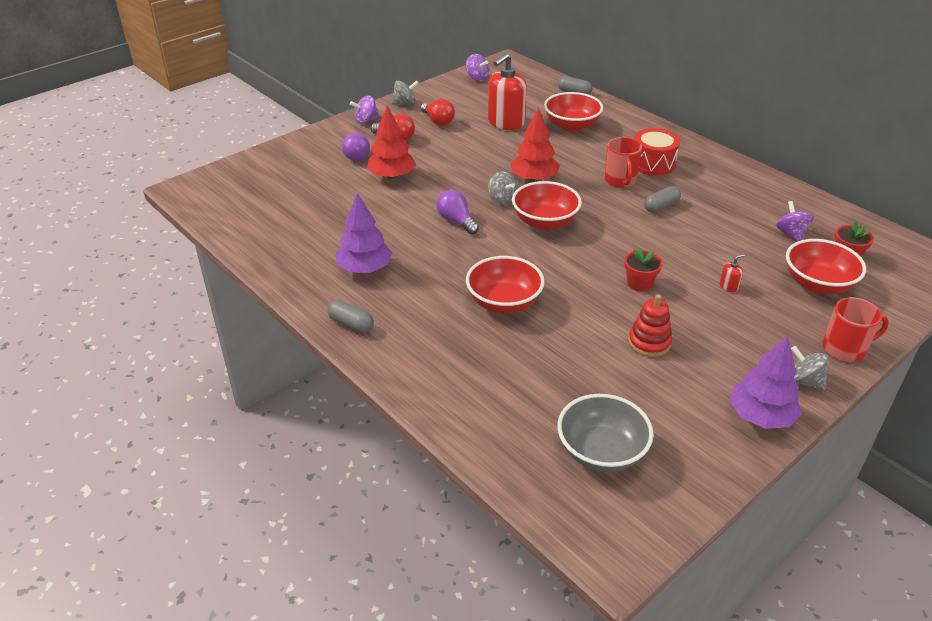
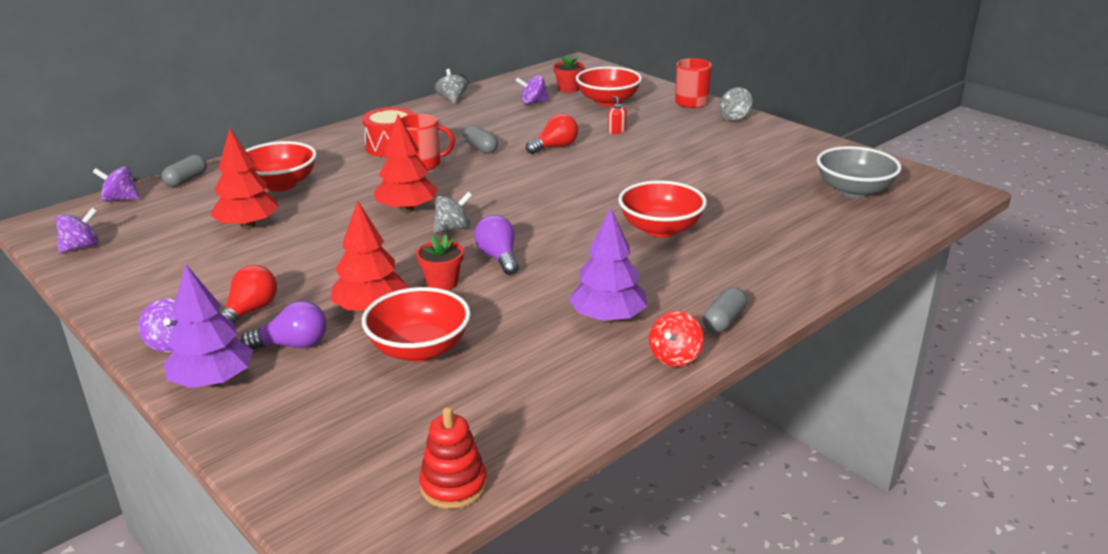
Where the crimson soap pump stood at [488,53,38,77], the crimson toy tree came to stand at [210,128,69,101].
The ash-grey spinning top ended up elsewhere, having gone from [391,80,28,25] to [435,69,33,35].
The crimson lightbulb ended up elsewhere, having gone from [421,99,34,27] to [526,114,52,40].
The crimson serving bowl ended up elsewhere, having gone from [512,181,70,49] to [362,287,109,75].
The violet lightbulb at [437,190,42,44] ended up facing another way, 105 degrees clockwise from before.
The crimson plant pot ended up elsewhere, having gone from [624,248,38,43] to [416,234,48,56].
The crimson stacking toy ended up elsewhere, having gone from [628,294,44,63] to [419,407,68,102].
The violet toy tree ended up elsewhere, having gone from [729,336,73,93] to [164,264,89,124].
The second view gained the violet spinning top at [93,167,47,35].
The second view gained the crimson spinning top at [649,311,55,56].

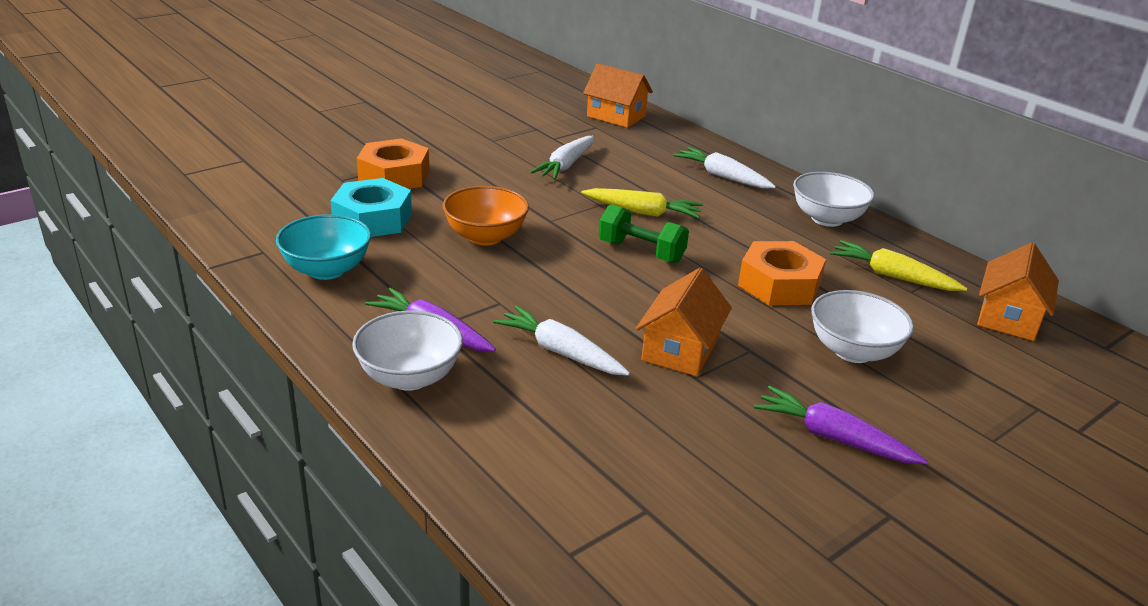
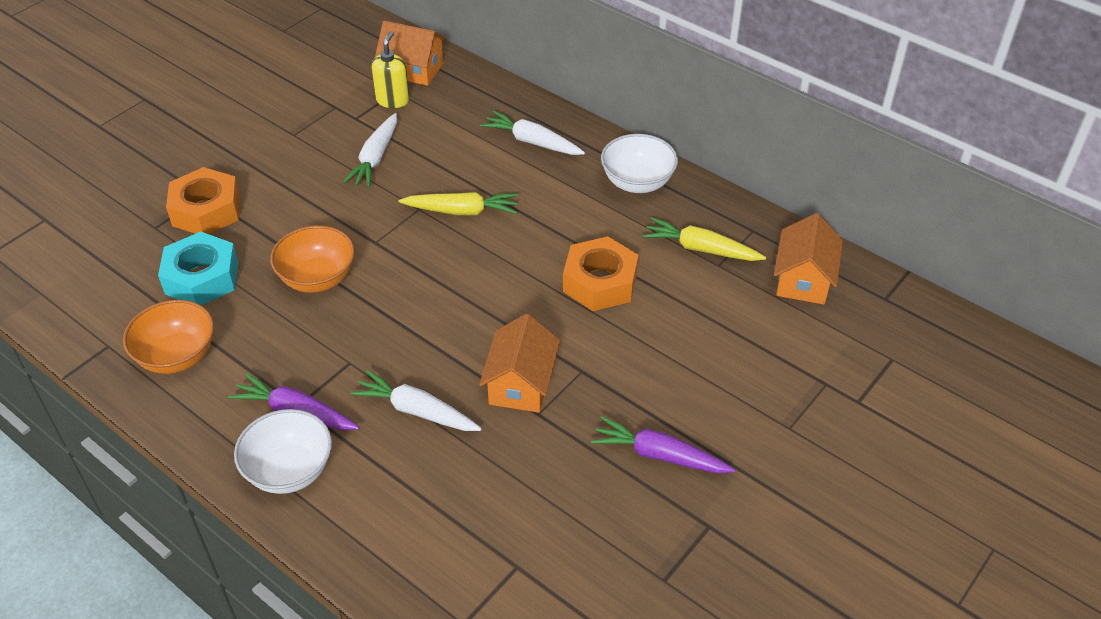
The second view lost the green hand weight at [599,204,90,59].
What was the aqua serving bowl at [276,214,95,66] turned into the orange serving bowl at [123,300,91,74].
The second view lost the pure white serving bowl at [811,290,103,73].
The second view gained the golden soap pump at [371,31,39,77].

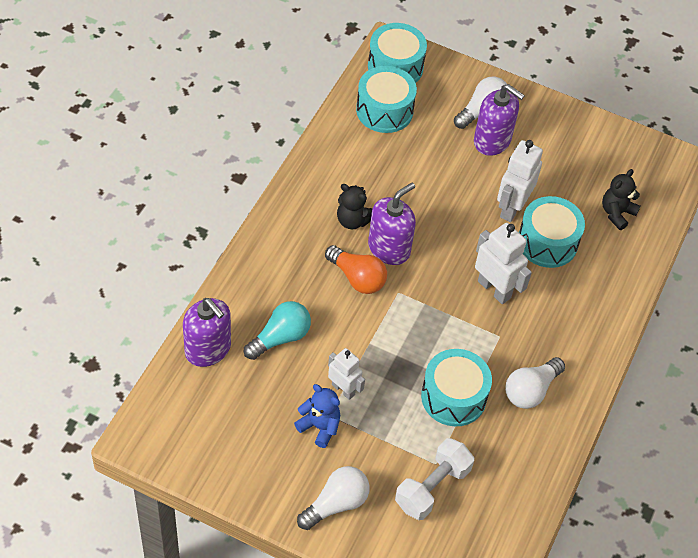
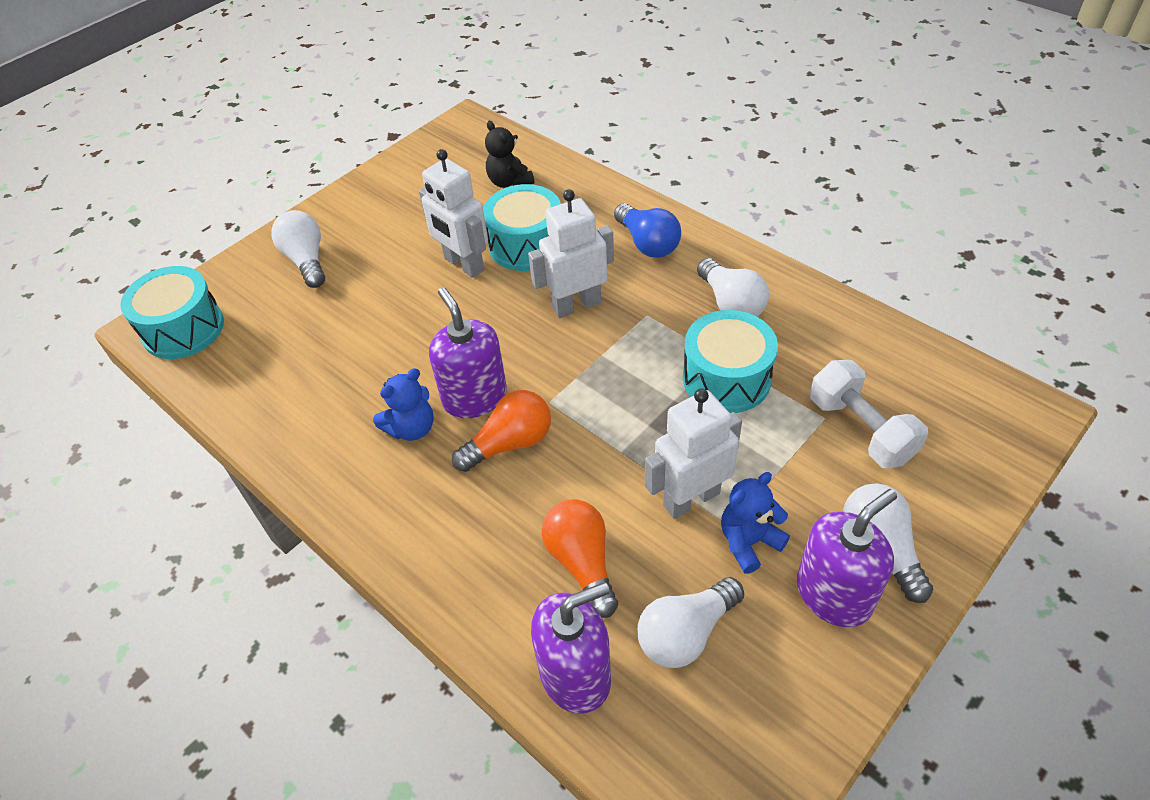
The second view lost the aqua drum at [356,66,61,67].
The violet soap pump ended up elsewhere, having gone from [474,84,51,72] to [797,489,100,138].
What was the ebony teddy at [337,184,36,45] turned into the cobalt teddy at [373,368,61,73].
What was the aqua lightbulb at [244,301,67,59] turned into the orange lightbulb at [542,499,76,119].
The size of the pure white toy robot at [328,348,37,52] changed by a factor of 1.54.
The second view gained the cobalt lightbulb at [614,203,67,55].
The second view gained the pure white lightbulb at [637,577,107,91].

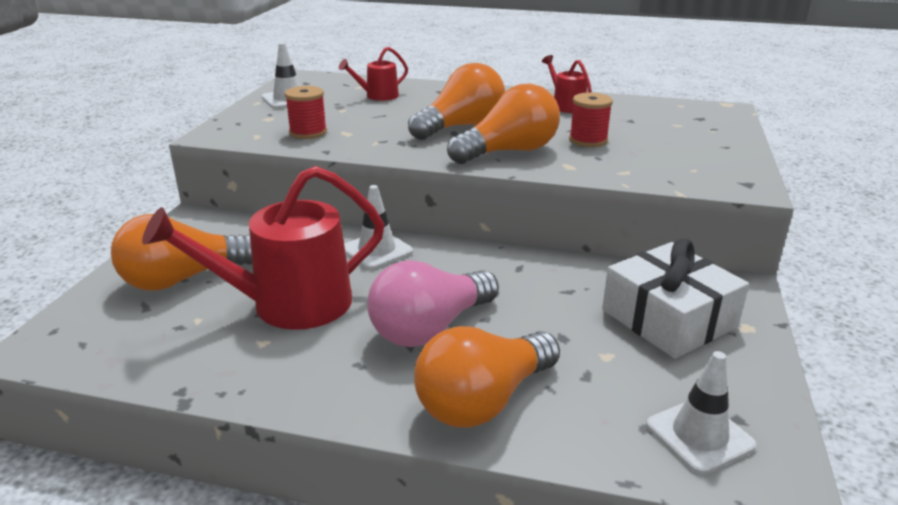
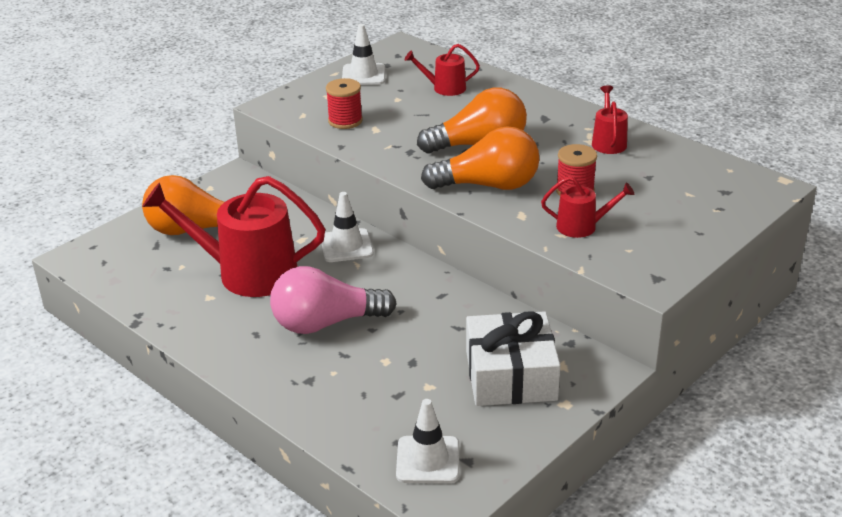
The second view lost the orange lightbulb at [414,326,146,102].
The second view gained the crimson watering pot at [541,176,93,62].

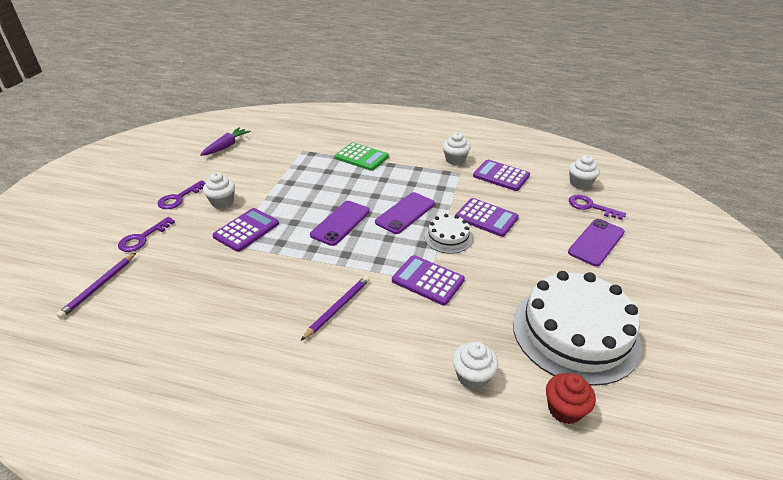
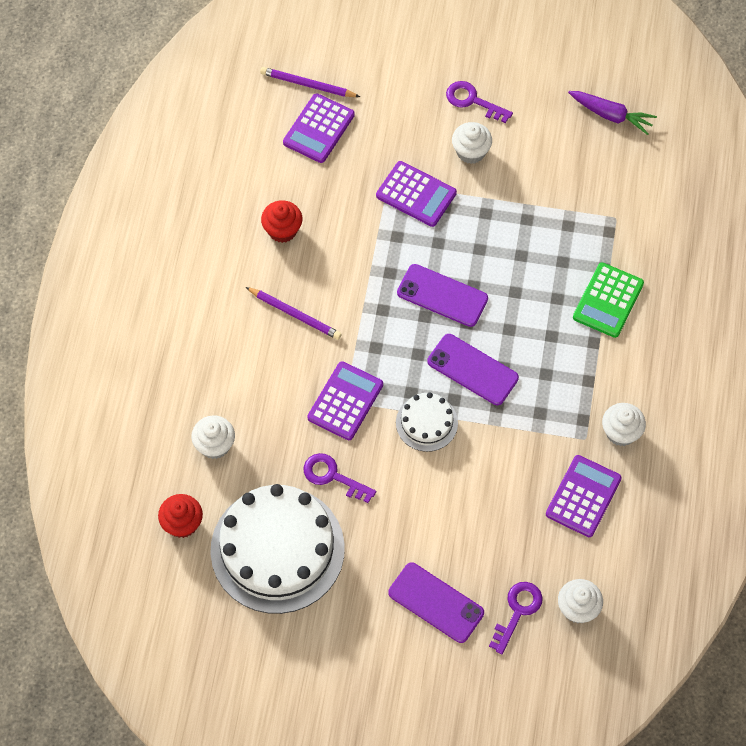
The violet pocket calculator ended up elsewhere, having gone from [455,198,64,39] to [283,93,72,70].
The violet latchkey ended up elsewhere, having gone from [118,217,57,35] to [303,453,73,50].
The second view gained the crimson cupcake at [261,200,41,43].

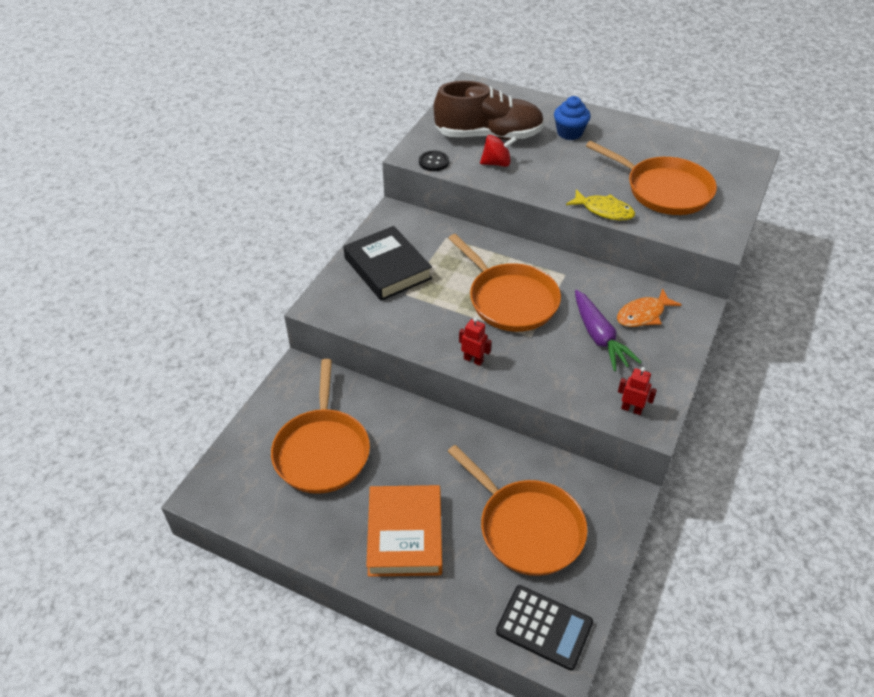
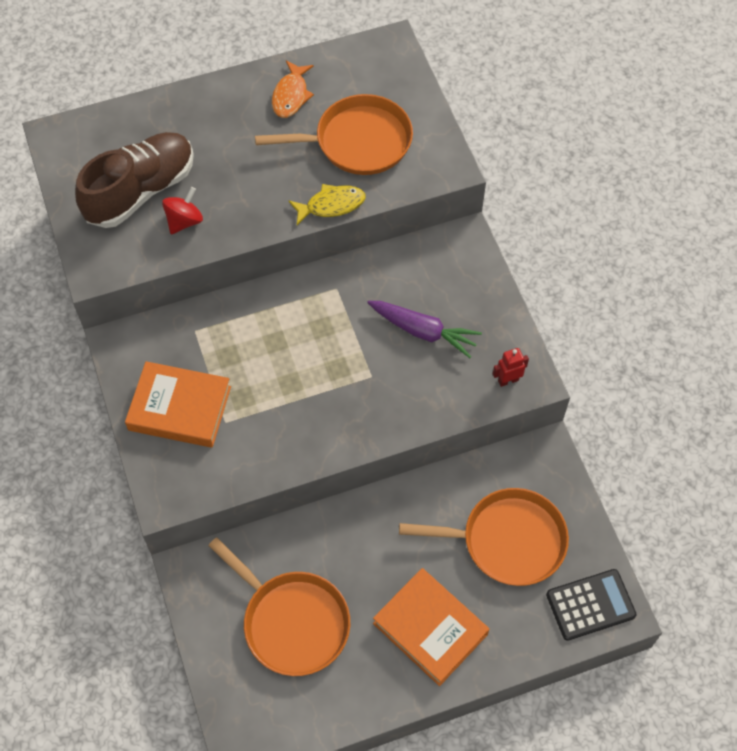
The second view lost the cobalt cupcake at [554,96,37,44].
The second view lost the ebony sewing button at [419,150,30,21].
What was the ebony book at [343,226,89,75] turned into the orange book at [125,361,106,87].
The second view lost the orange pan at [448,234,113,98].
The orange fish ended up elsewhere, having gone from [617,289,65,38] to [272,60,42,58].
The second view lost the crimson toy robot at [459,317,33,49].

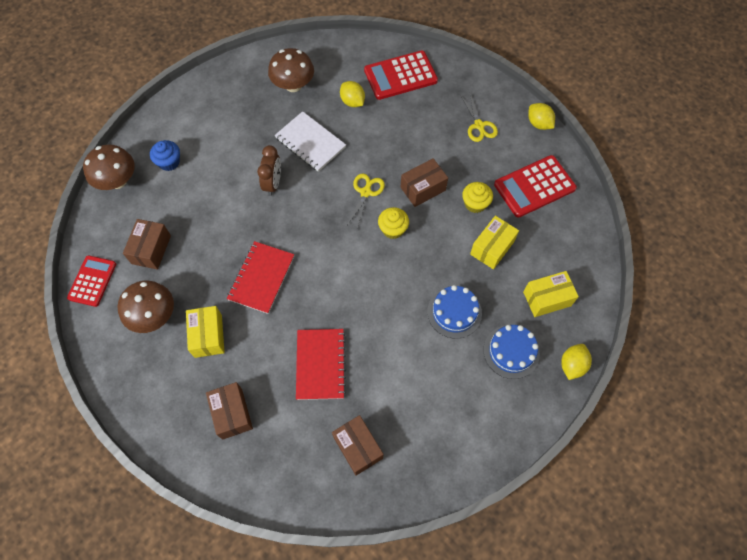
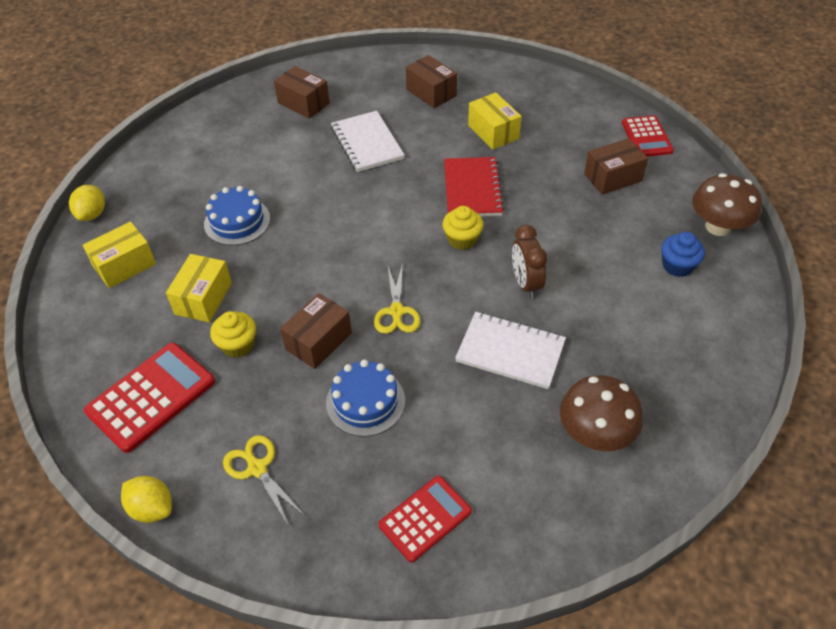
The size of the crimson pocket calculator at [364,50,74,50] changed by a factor of 0.66.
The second view lost the golden toy lemon at [340,81,25,26].
The golden cupcake ended up elsewhere, having gone from [378,207,31,32] to [442,206,42,44].
The brown box at [123,219,48,51] ended up facing another way, 75 degrees clockwise from before.
The second view lost the brown toadstool at [118,281,56,52].
The cobalt cake ended up elsewhere, having gone from [484,325,56,54] to [326,359,79,78].
What was the crimson notepad at [296,329,50,71] turned into the pure white notepad at [331,111,74,61].

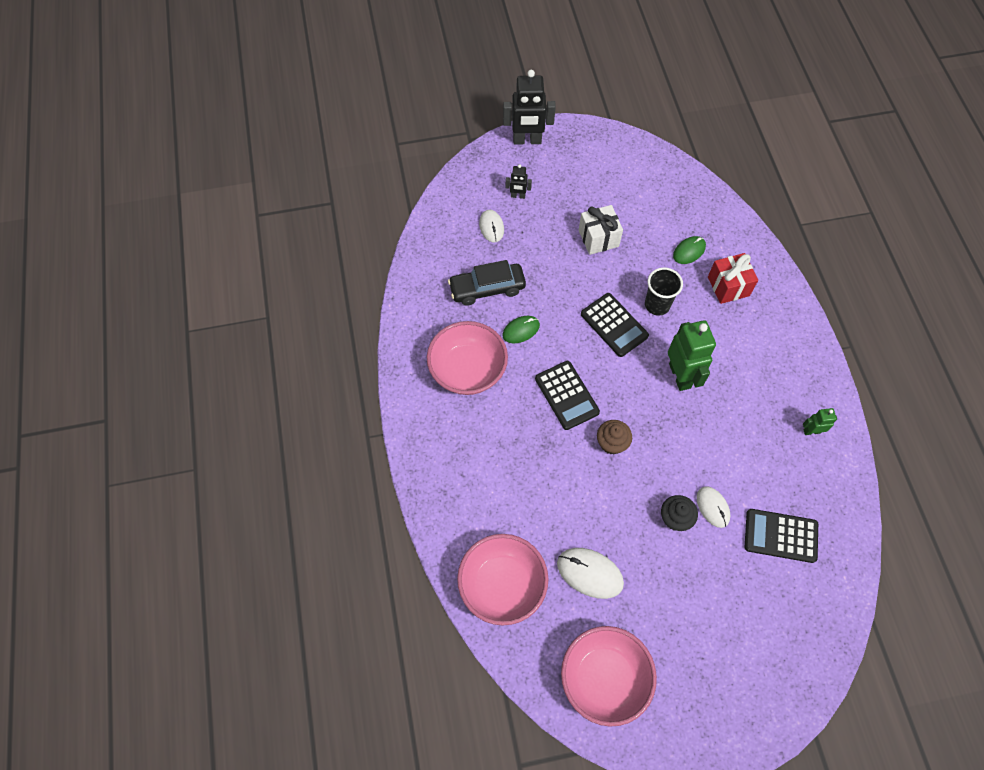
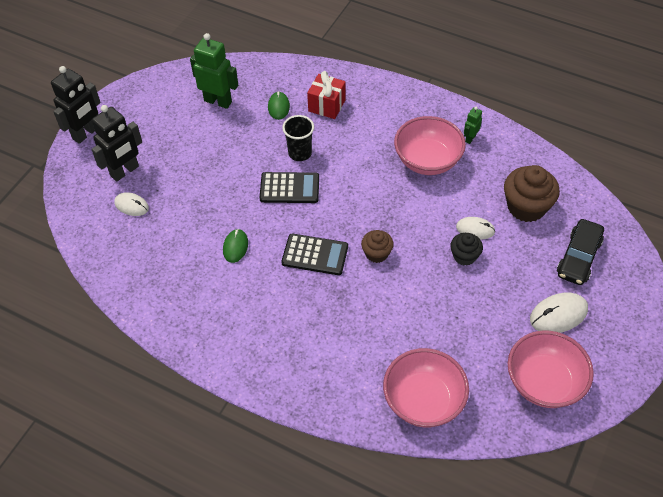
The size of the ebony toy robot at [506,164,26,35] changed by a factor of 2.01.
The second view lost the pure white gift at [579,205,44,50].
The ebony automobile ended up elsewhere, having gone from [448,260,78,46] to [557,219,47,66].
The green toy robot ended up elsewhere, having gone from [668,320,48,71] to [190,33,48,76].
The pink serving bowl ended up elsewhere, having gone from [427,321,81,74] to [394,116,72,59].
Where the ebony pocket calculator stood at [745,509,73,54], the brown cupcake came to stand at [504,165,56,57].
The pure white computer mouse ended up elsewhere, having gone from [557,548,67,51] to [530,293,58,40].

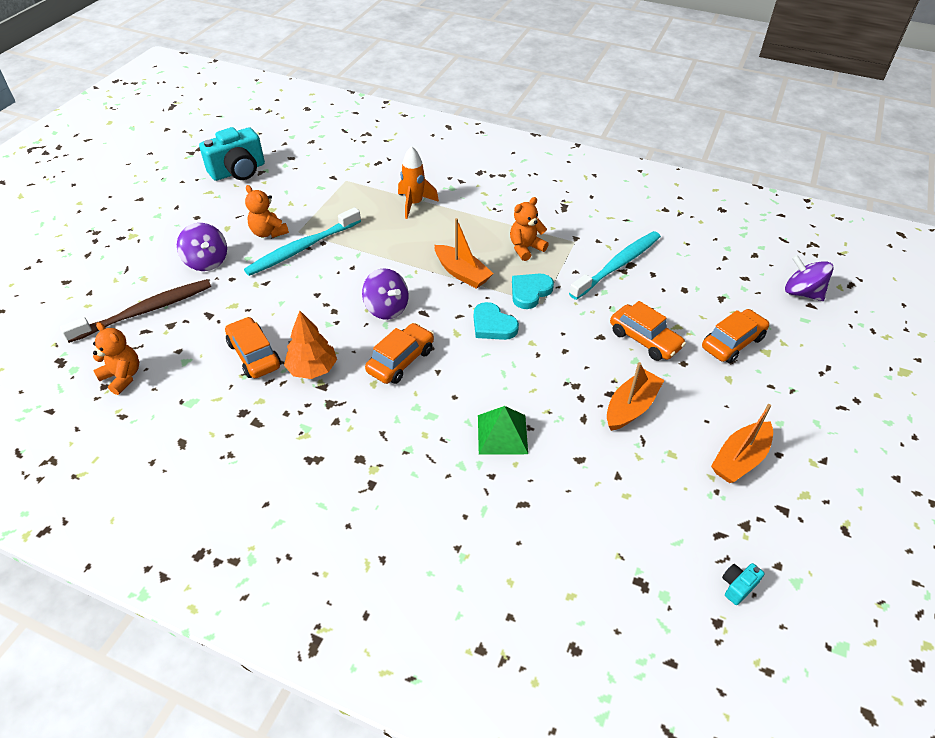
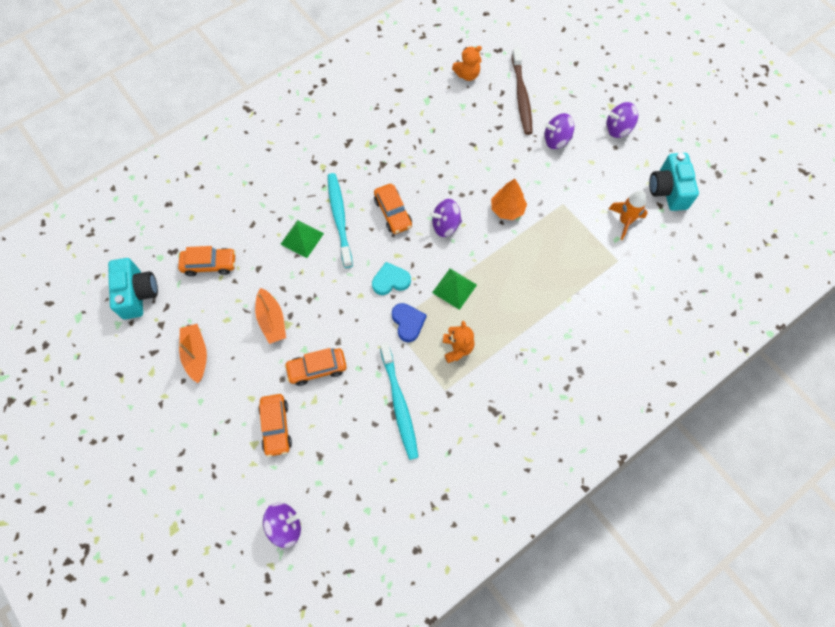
The orange toy rocket ended up elsewhere, having gone from [398,146,41,73] to [608,190,40,50].
The second view lost the orange teddy at [245,185,44,53].
The aqua toothbrush ended up elsewhere, having gone from [244,207,117,69] to [328,173,25,95].
Where the orange sailboat stood at [435,218,59,71], the green pyramid shape came to stand at [432,269,45,41].
What was the aqua heart shape at [512,273,42,36] turned into the cobalt heart shape at [392,303,35,39].
The orange toy tree ended up elsewhere, having gone from [284,311,53,68] to [491,179,36,41].
The orange automobile ended up elsewhere, having gone from [225,317,56,61] to [178,246,58,30].
The size of the aqua compact camera at [722,563,42,42] changed by a factor of 2.35.
The second view gained the violet spinning top at [606,102,32,36].

